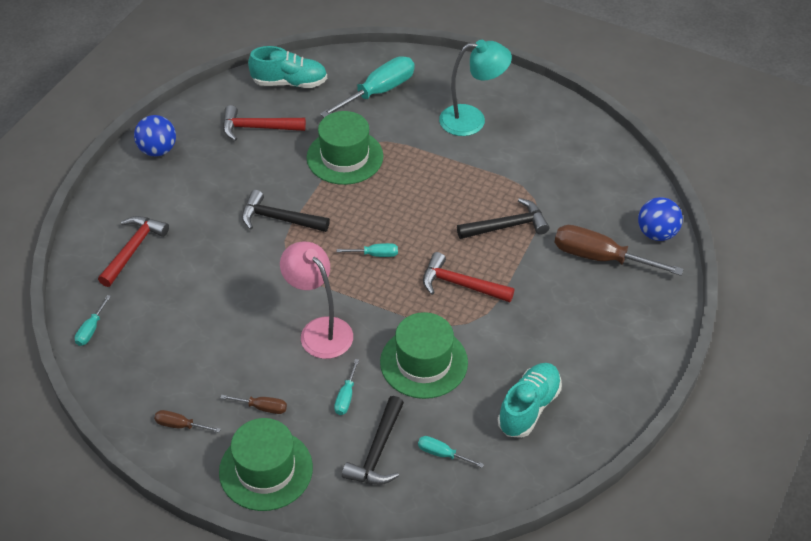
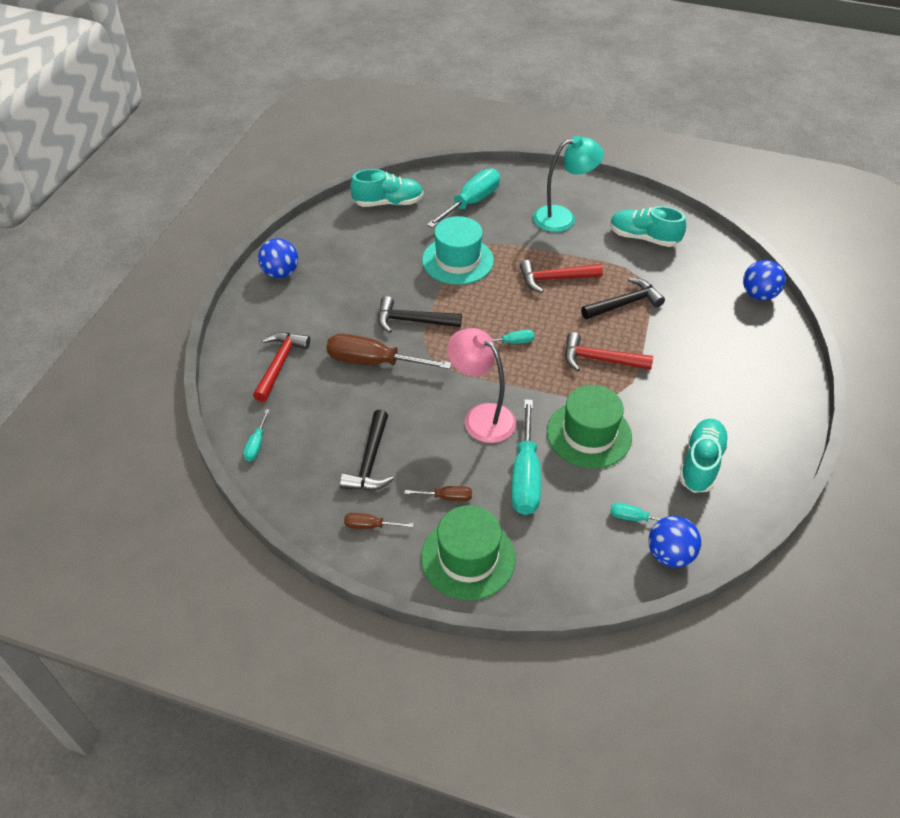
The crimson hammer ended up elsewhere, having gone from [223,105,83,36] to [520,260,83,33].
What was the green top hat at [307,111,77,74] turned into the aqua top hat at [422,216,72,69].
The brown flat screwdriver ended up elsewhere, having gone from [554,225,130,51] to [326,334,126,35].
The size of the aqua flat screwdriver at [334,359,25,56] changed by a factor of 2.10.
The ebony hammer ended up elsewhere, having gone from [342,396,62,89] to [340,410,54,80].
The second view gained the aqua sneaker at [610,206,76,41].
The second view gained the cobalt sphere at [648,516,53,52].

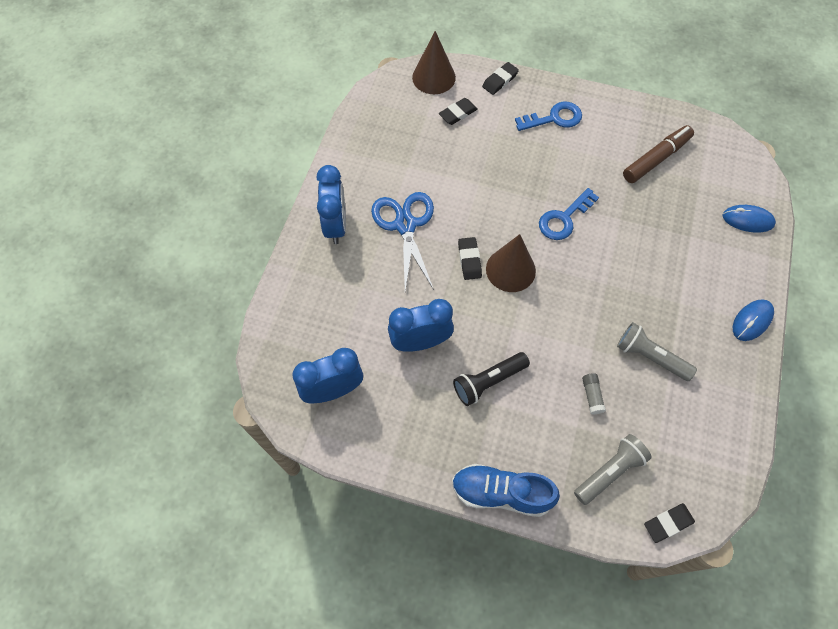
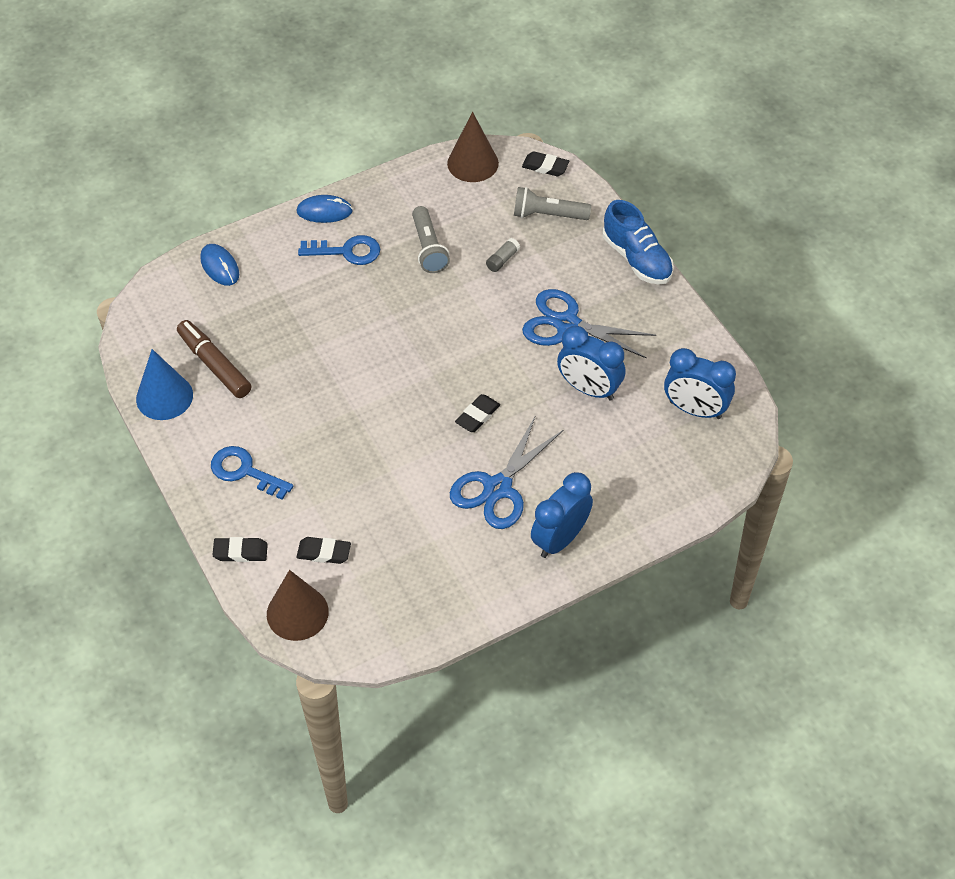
The brown marker pen at [623,125,71,58] ended up facing another way, 45 degrees clockwise from before.
The cobalt latchkey ended up elsewhere, having gone from [539,188,60,52] to [298,235,82,30].
The brown cone shape ended up elsewhere, having gone from [486,234,50,58] to [447,112,52,70].
Where the ebony flashlight stood at [453,352,77,54], the cobalt shears came to stand at [522,289,134,70].
The second view gained the cobalt cone shape at [136,349,57,71].

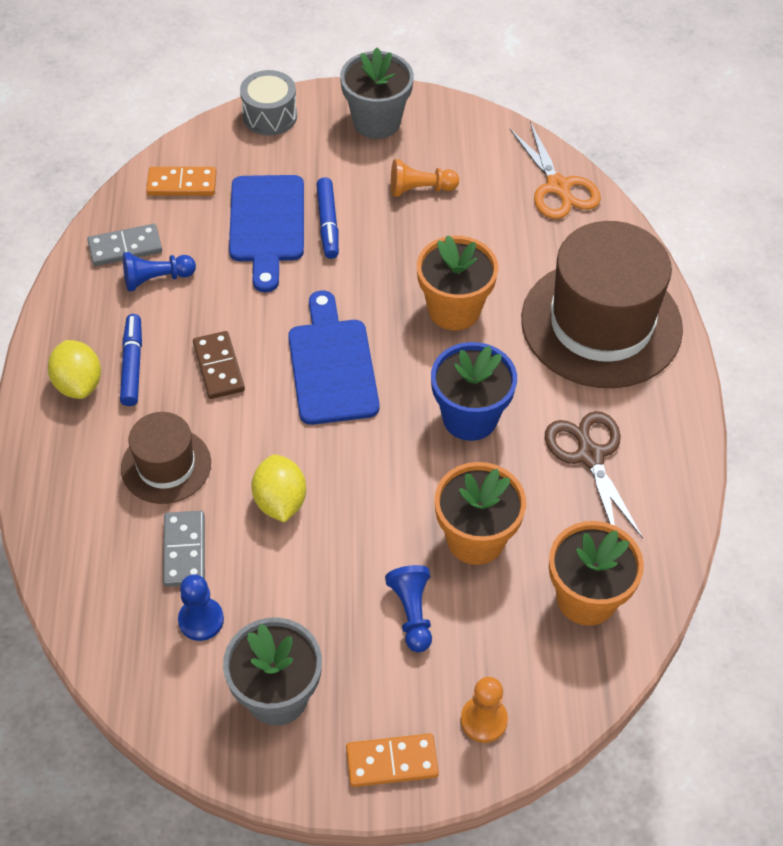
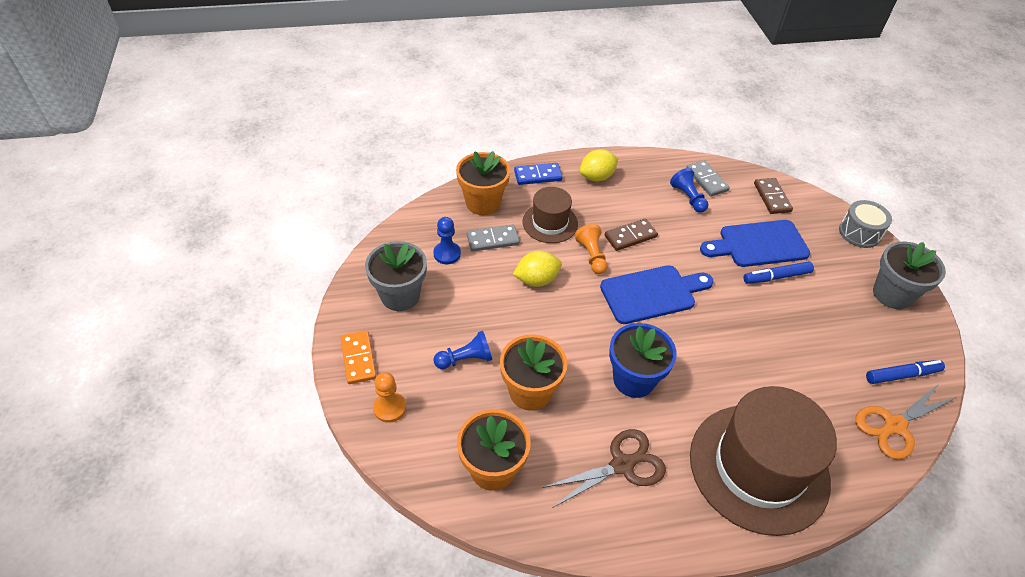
The orange game pawn ended up elsewhere, having gone from [391,159,68,38] to [575,224,32,50].
What was the orange domino tile at [146,167,70,29] turned into the brown domino tile at [754,178,39,36].
The orange plant pot ended up elsewhere, having gone from [417,235,81,95] to [456,151,54,64].
The cobalt marker pen ended up elsewhere, having gone from [120,314,22,92] to [866,360,79,24].
The second view gained the cobalt domino tile at [514,163,49,22].

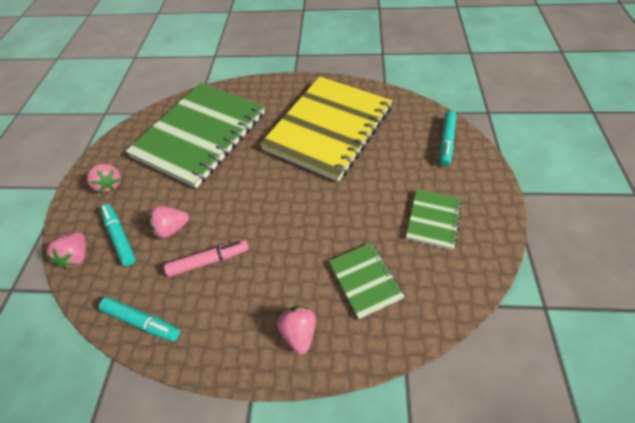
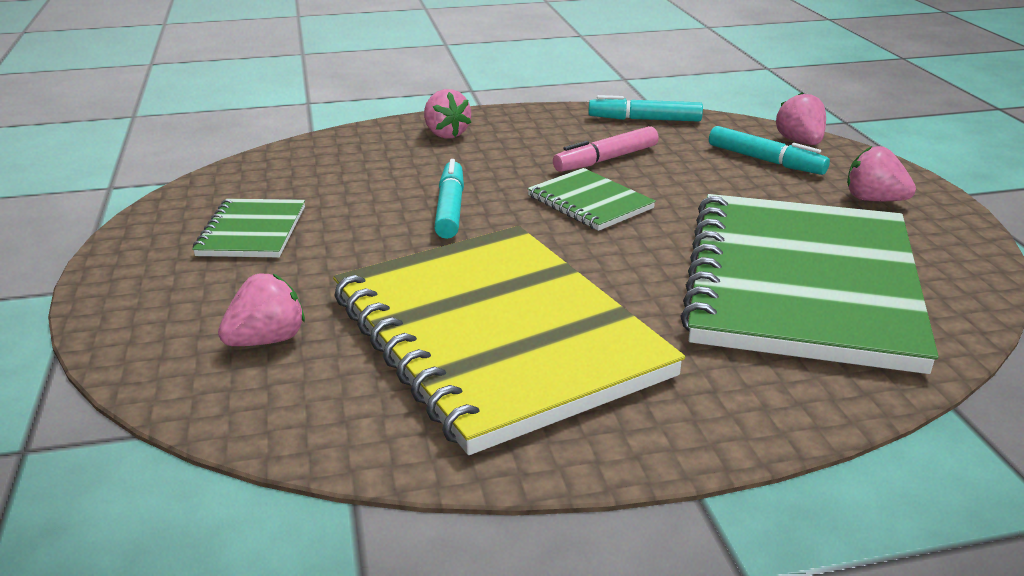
The golden notepad at [260,77,132,105] ended up facing another way, 45 degrees counterclockwise from before.
The aqua marker pen ended up elsewhere, having gone from [440,111,16,55] to [434,159,30,80].
The pink strawberry ended up elsewhere, having gone from [148,206,41,33] to [218,274,87,72].
The green notepad ended up elsewhere, having gone from [329,243,76,76] to [527,168,129,63].

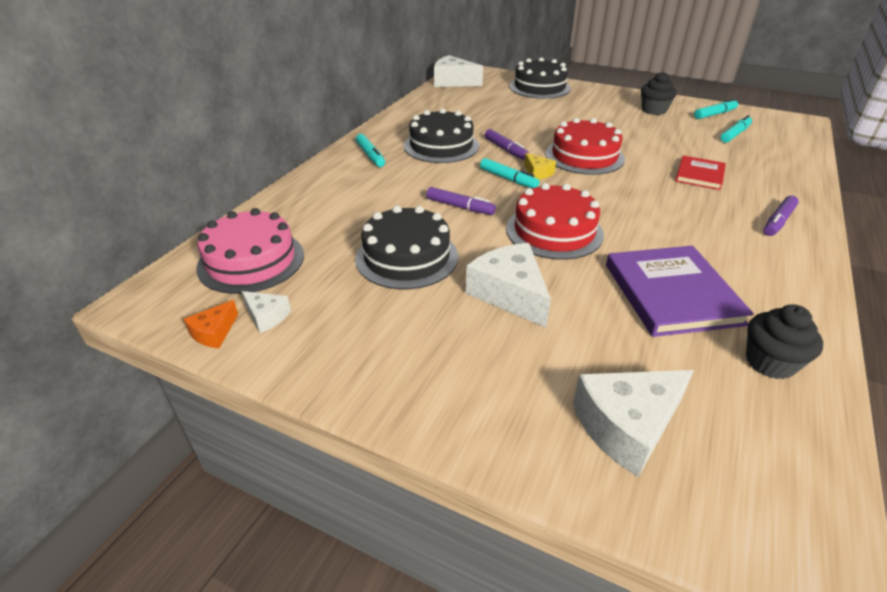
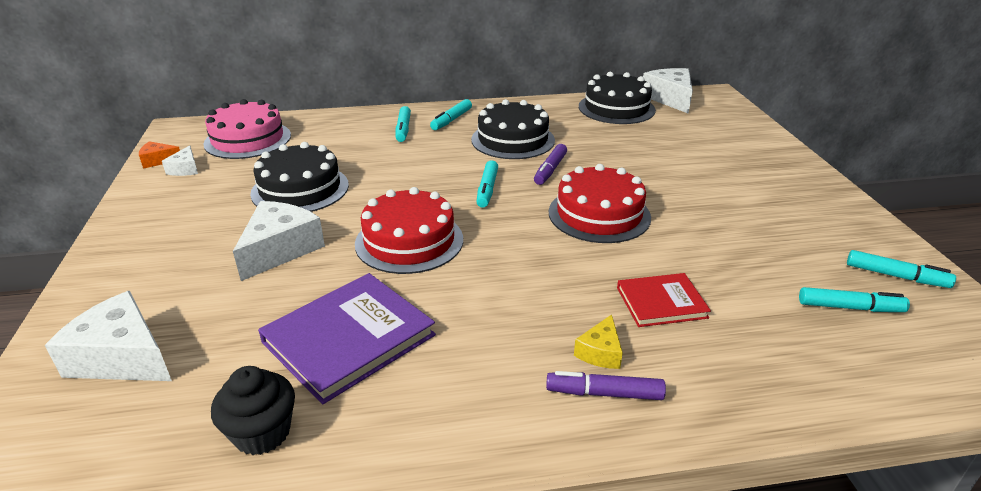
The ebony cake ended up elsewhere, having gone from [509,57,62,42] to [579,72,77,52].
The second view lost the ebony cupcake at [641,72,36,43].
The golden cheese wedge ended up elsewhere, having gone from [524,153,32,27] to [574,314,49,55].
The second view lost the violet marker pen at [426,187,70,28].
The second view gained the aqua marker pen at [396,106,15,36].

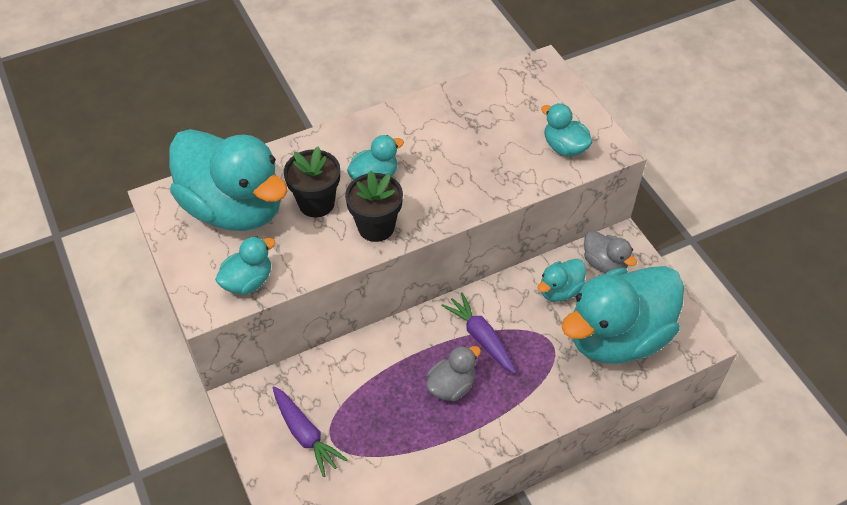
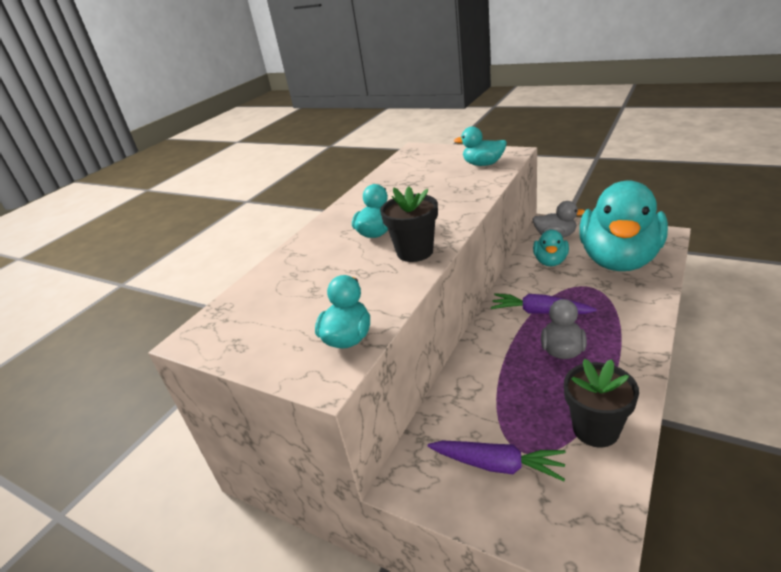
The second view lost the aqua rubber duck at [169,129,119,102].
The ebony plant pot ended up elsewhere, having gone from [284,147,56,70] to [564,359,75,88].

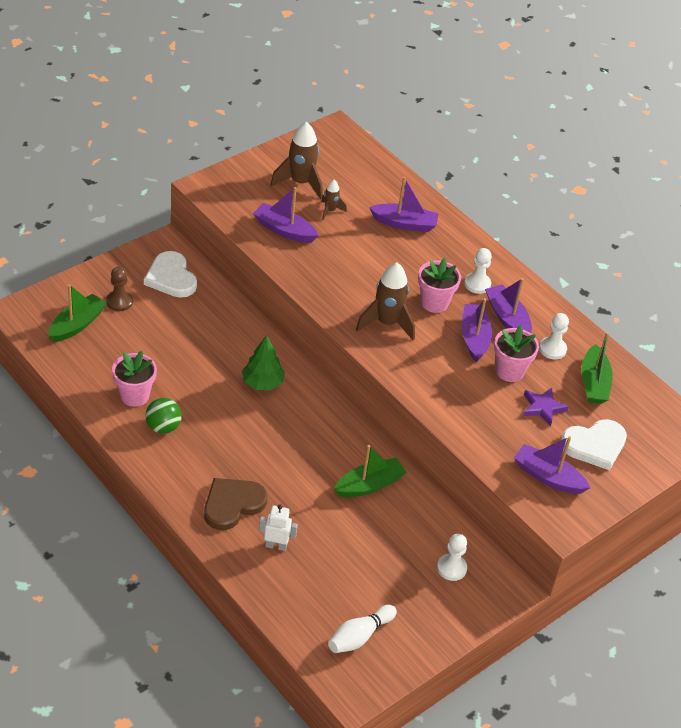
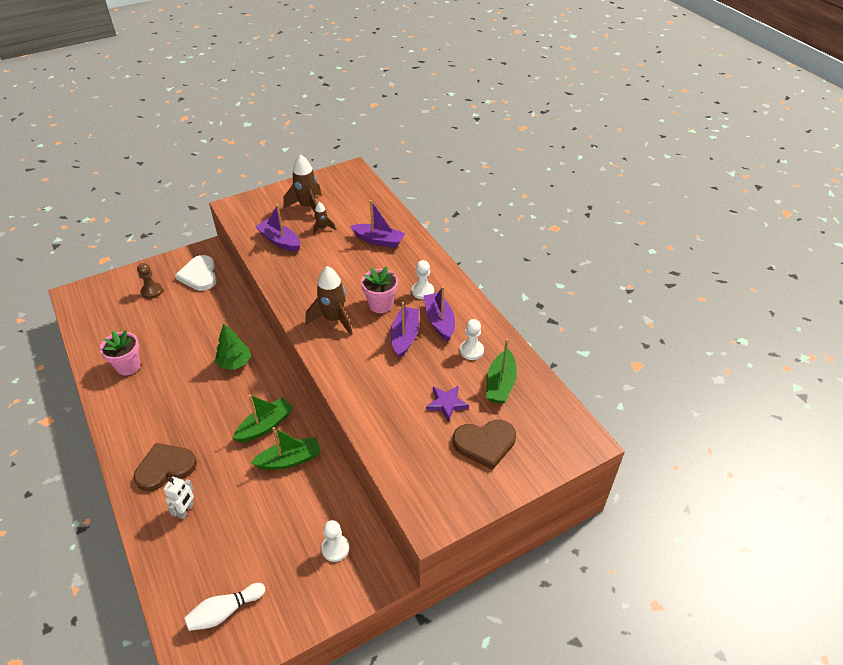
The green sailboat ended up elsewhere, having gone from [49,284,58,58] to [233,395,60,48].
The second view lost the pink plant pot at [494,325,45,57].
The second view lost the green sphere at [145,398,37,36].
What was the pure white heart shape at [561,419,66,51] turned into the brown heart shape at [453,420,63,50].
The second view lost the violet sailboat at [514,436,76,58].
The pure white toy robot at [259,504,39,47] ended up facing another way, 90 degrees clockwise from before.

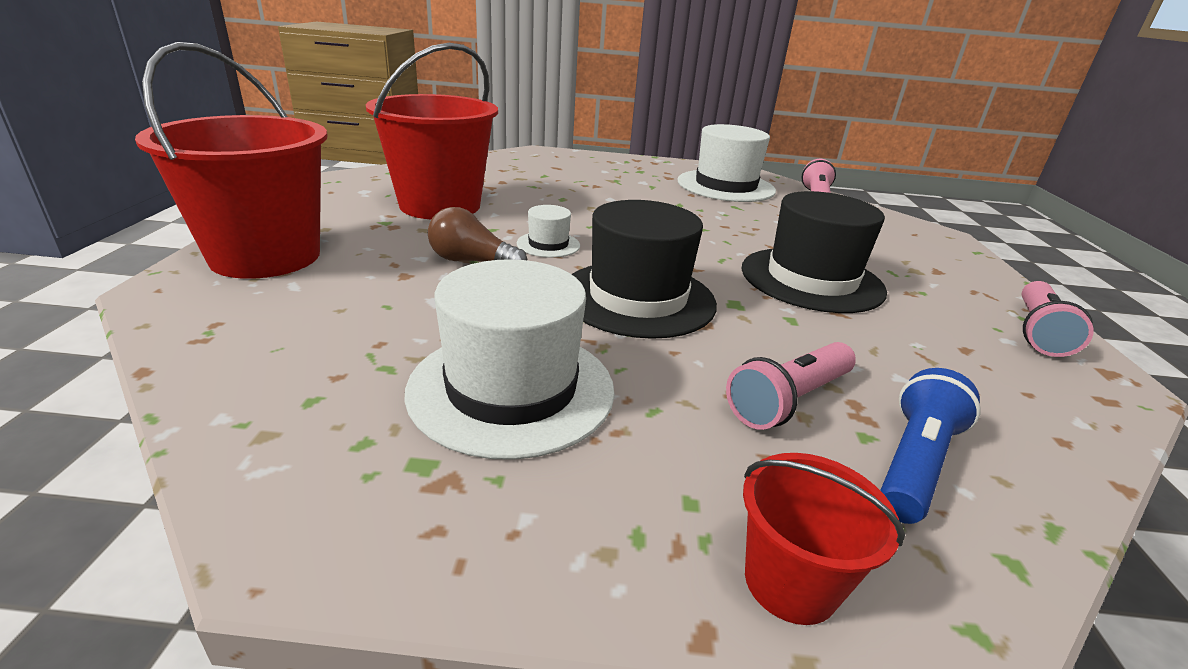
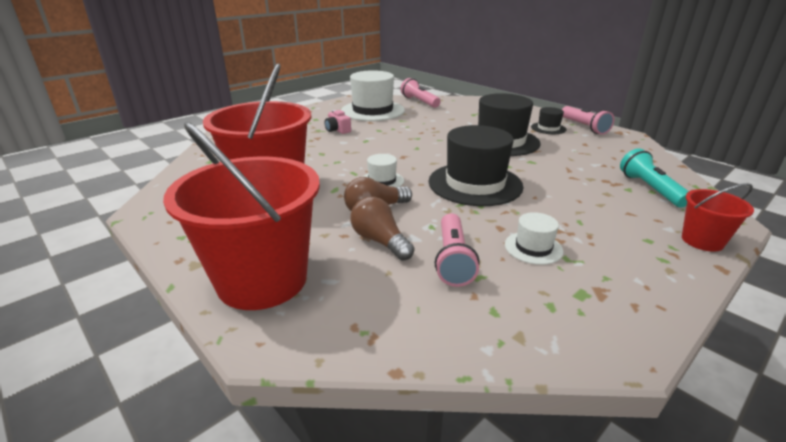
The size of the pure white top hat at [404,259,211,201] changed by a factor of 0.48.
The pink flashlight ended up elsewhere, having gone from [726,342,130,88] to [435,213,45,74].
What was the cobalt flashlight at [880,368,100,156] turned into the aqua flashlight at [620,148,69,60].
The second view gained the ebony top hat at [531,107,35,27].
The second view gained the pink compact camera at [325,110,26,24].
The second view gained the brown lightbulb at [350,197,64,64].

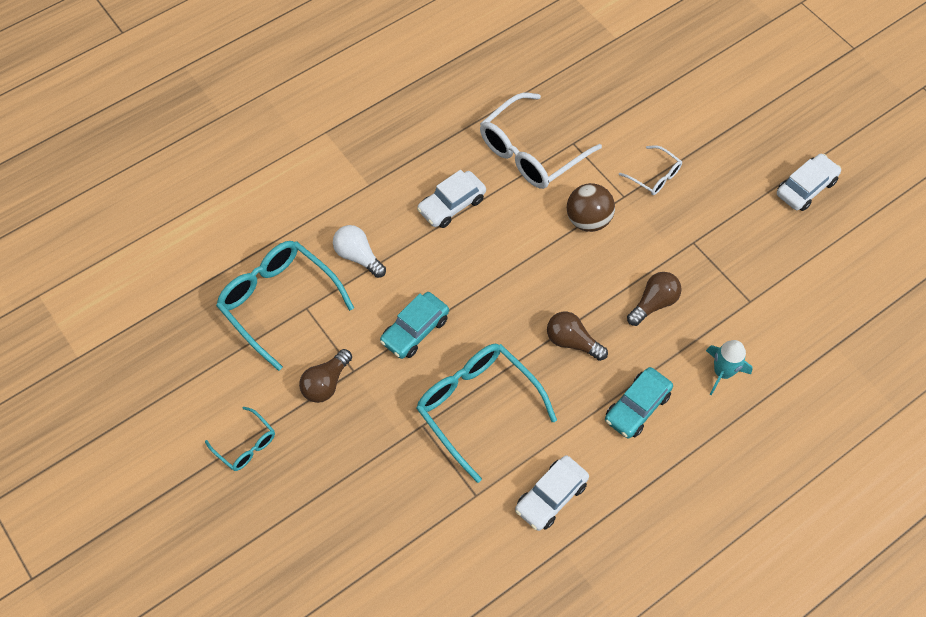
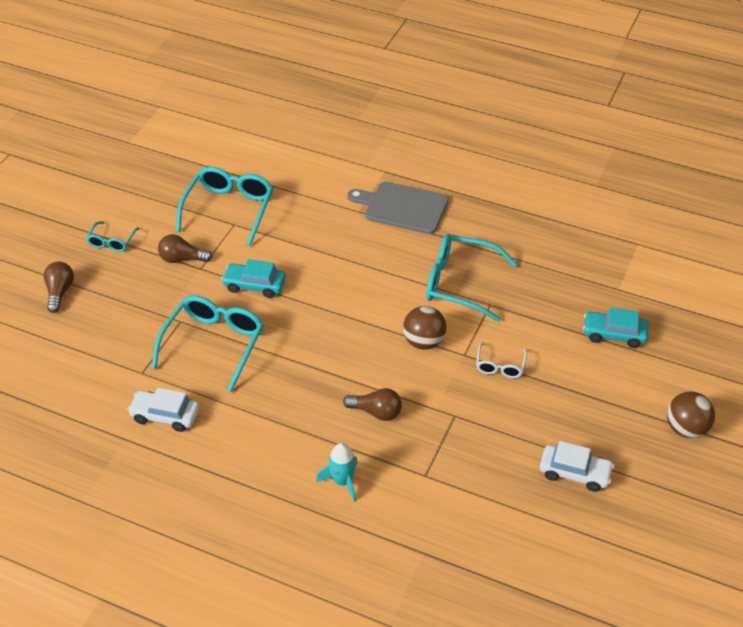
What was the pure white glasses at [480,93,122,96] turned into the aqua glasses at [426,234,92,88].
The second view lost the pure white automobile at [417,170,69,58].
The second view lost the pure white lightbulb at [333,225,53,53].
The brown lightbulb ended up elsewhere, having gone from [547,312,61,49] to [44,262,30,51].
The aqua automobile ended up elsewhere, having gone from [605,367,68,72] to [583,308,65,40].
The second view gained the ash-grey bread board at [347,181,102,53].
The second view gained the brown sphere at [667,392,48,46].

